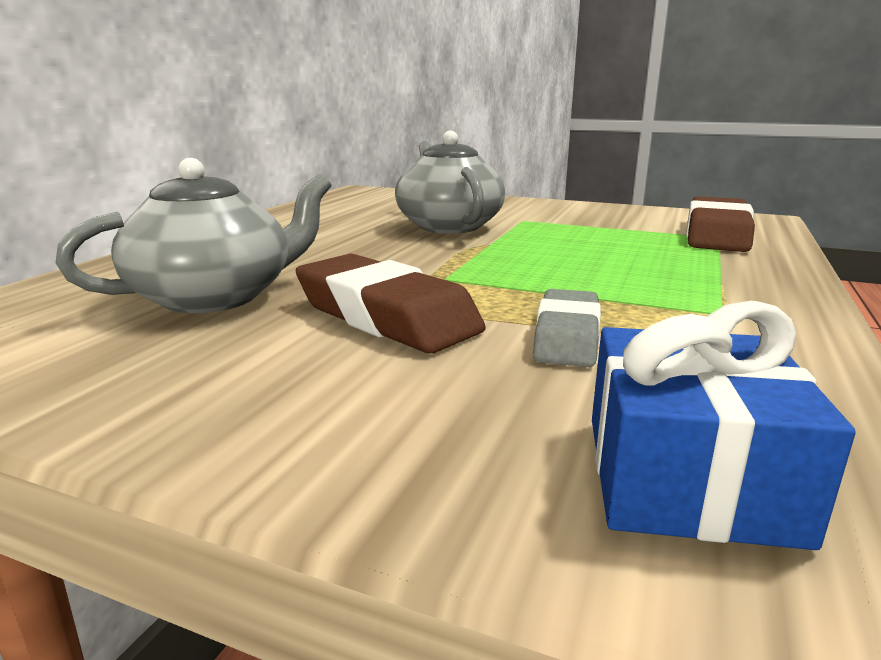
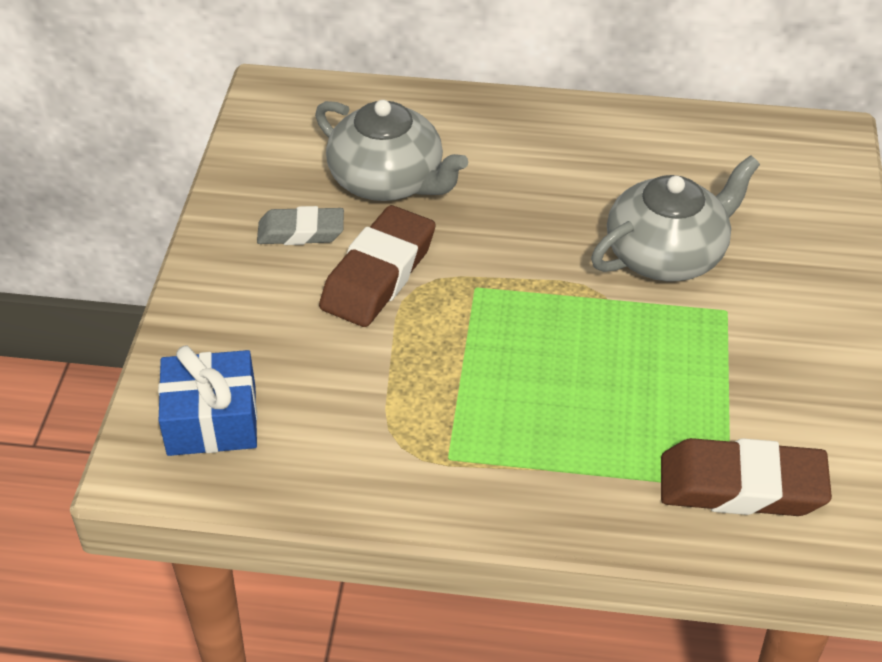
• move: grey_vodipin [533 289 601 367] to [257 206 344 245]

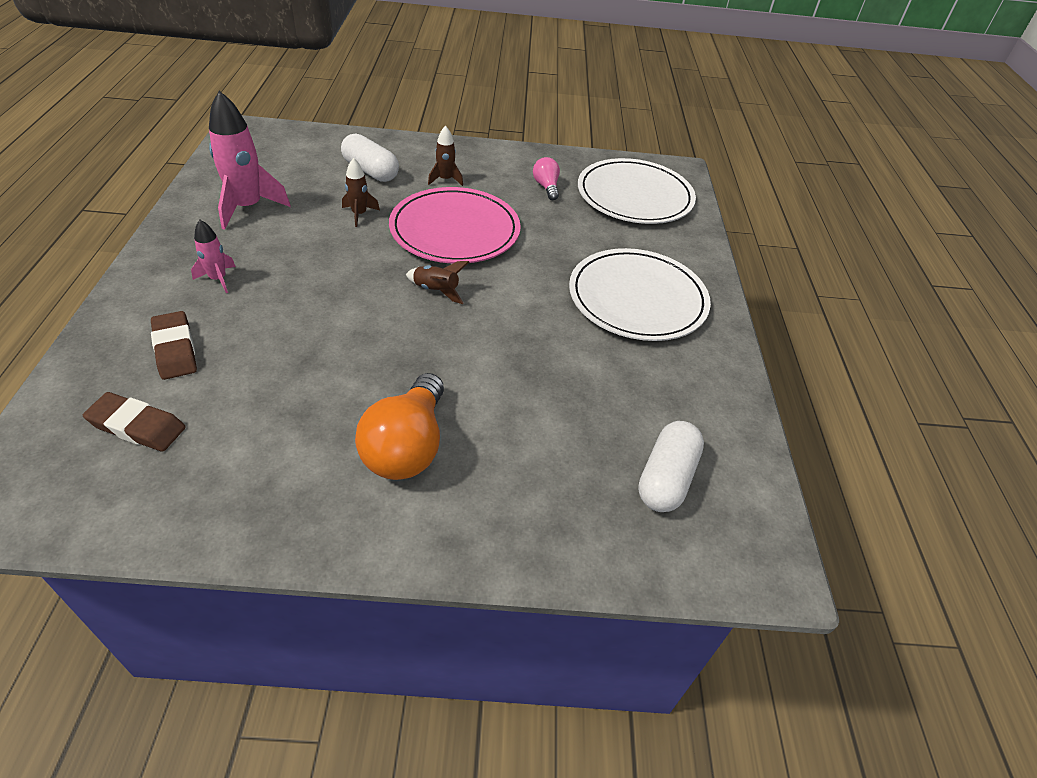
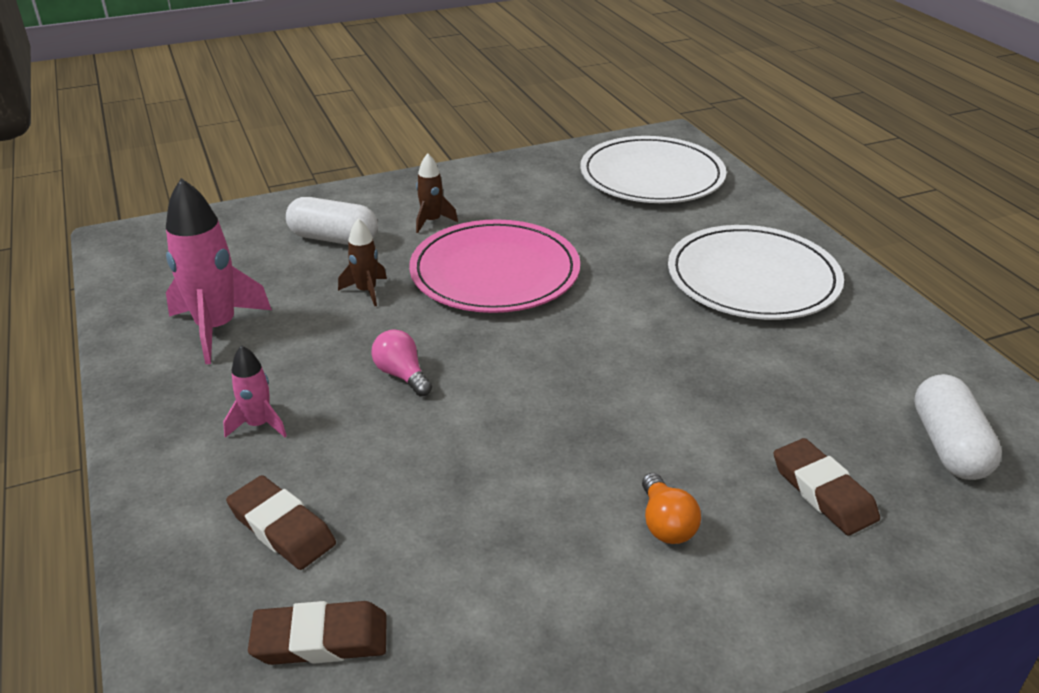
• move: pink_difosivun [533 157 560 200] to [371 329 432 396]
• resize: orange_difosivun [355 373 444 480] = [642 473 701 544] x0.52
• insert: brown_vodipin [774 438 880 535]
• delete: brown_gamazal [406 261 469 304]

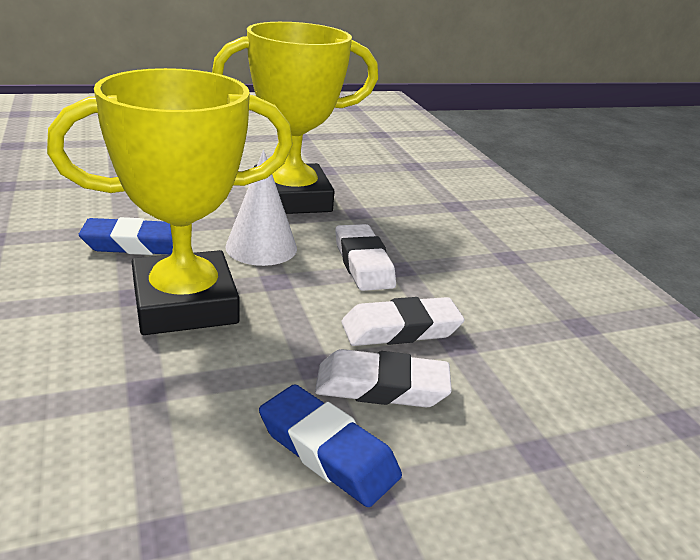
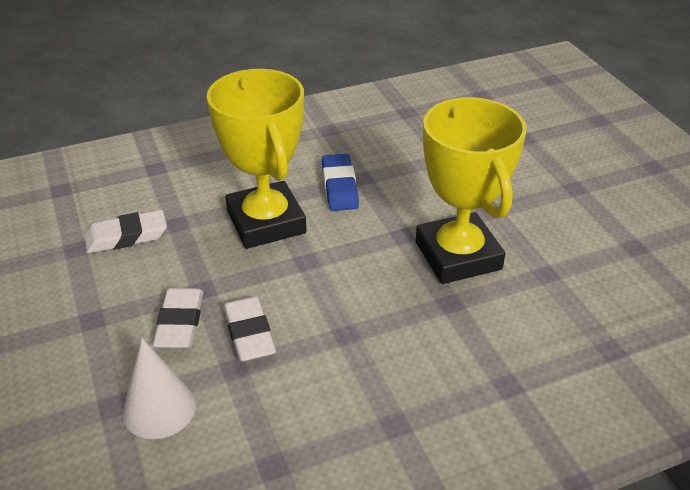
• move: white_vodipin [335 224 396 291] to [84 210 167 254]
• move: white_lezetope [225 150 297 266] to [122 338 196 439]
• delete: blue_vodipin [259 384 402 507]

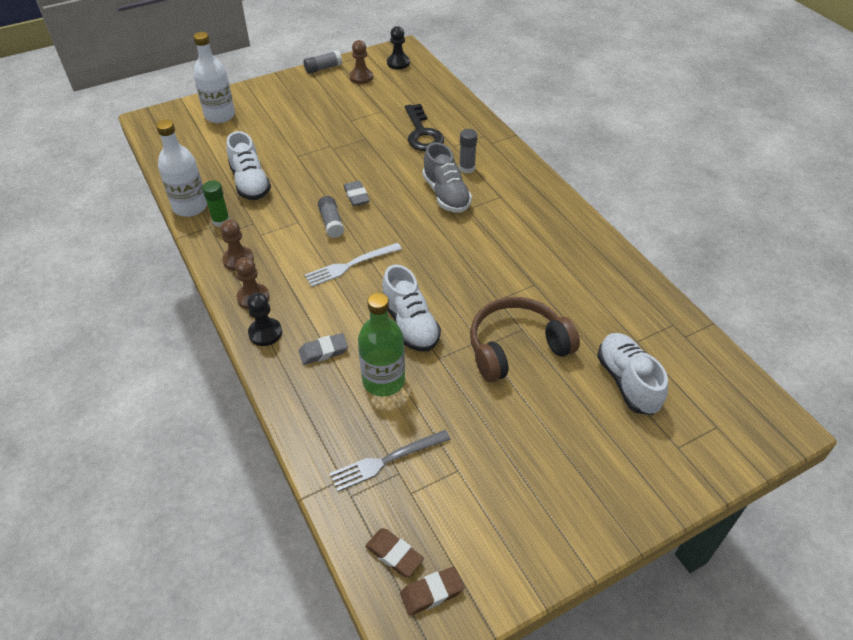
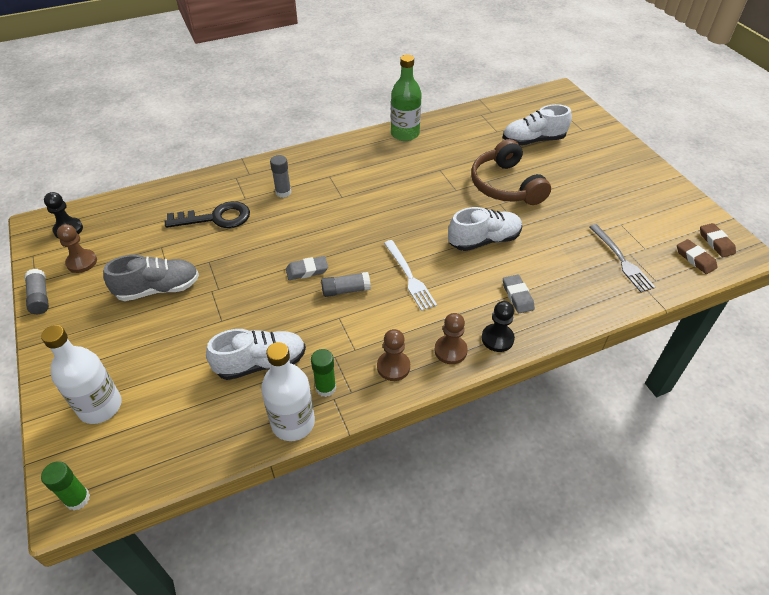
• insert: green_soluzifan [41 461 90 510]
• move: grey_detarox [422 142 472 213] to [103 255 199 301]
• move: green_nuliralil [358 293 405 397] to [391 55 422 141]
• rotate: brown_vodipin [365 529 424 577] = [677 239 717 274] 75 degrees counterclockwise

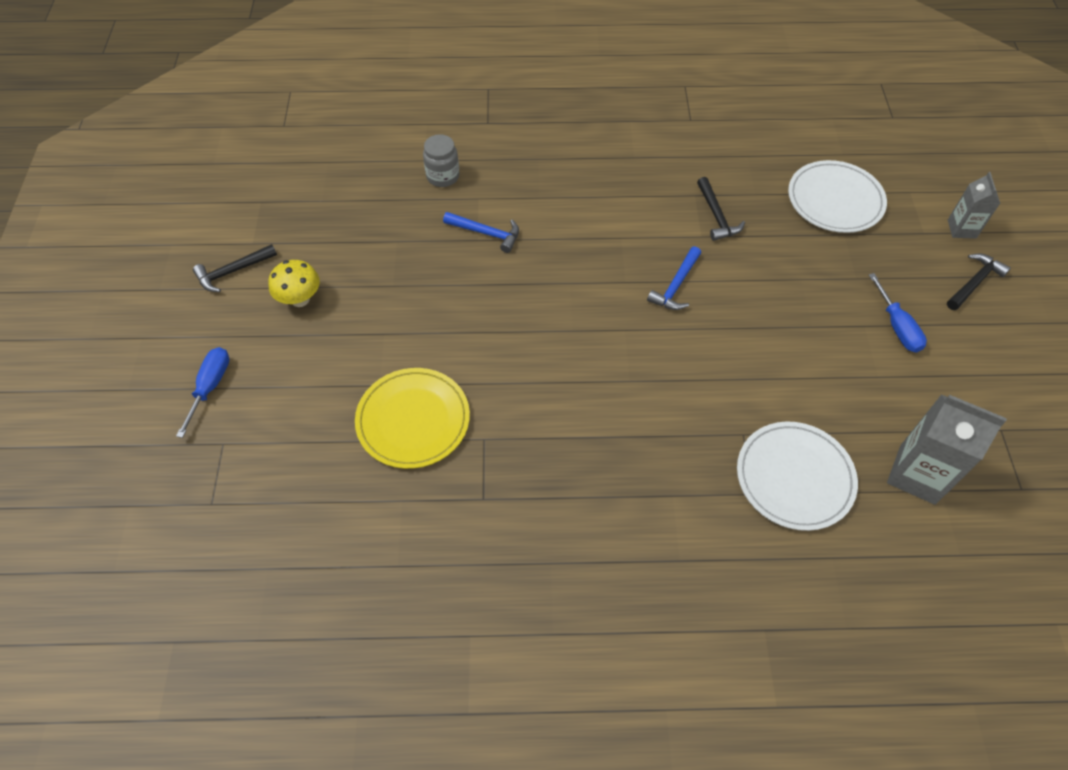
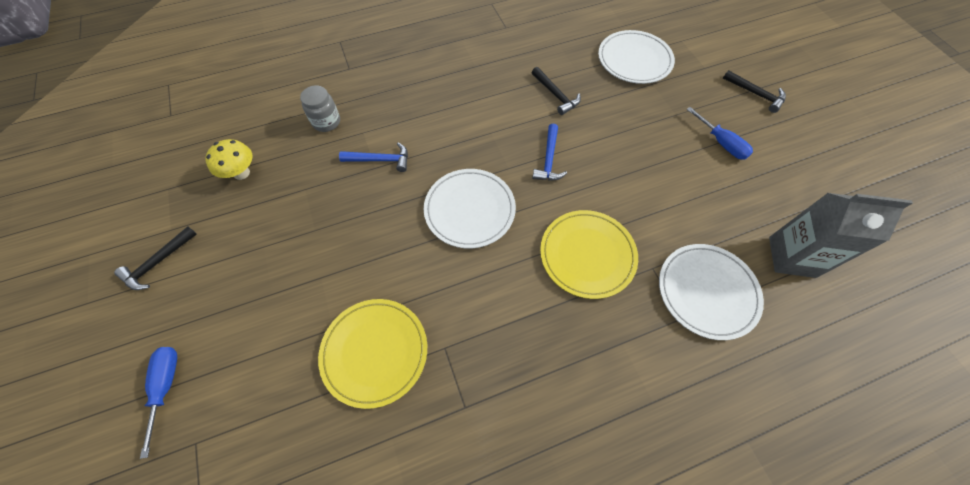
• move: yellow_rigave [268 260 320 307] to [205 139 253 180]
• insert: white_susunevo [424 169 516 248]
• insert: yellow_susunevo [540 210 638 299]
• rotate: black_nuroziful [947 254 1011 310] = [723 70 786 113] 105 degrees clockwise
• delete: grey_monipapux [948 172 1000 239]

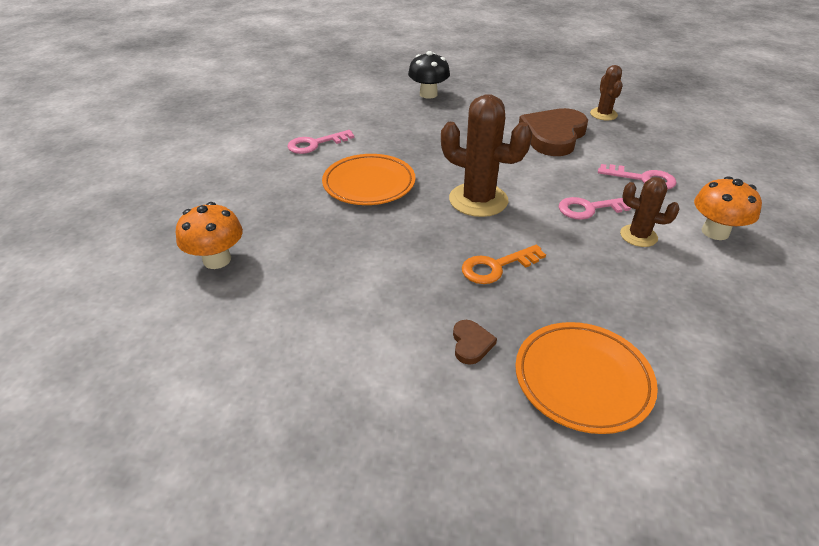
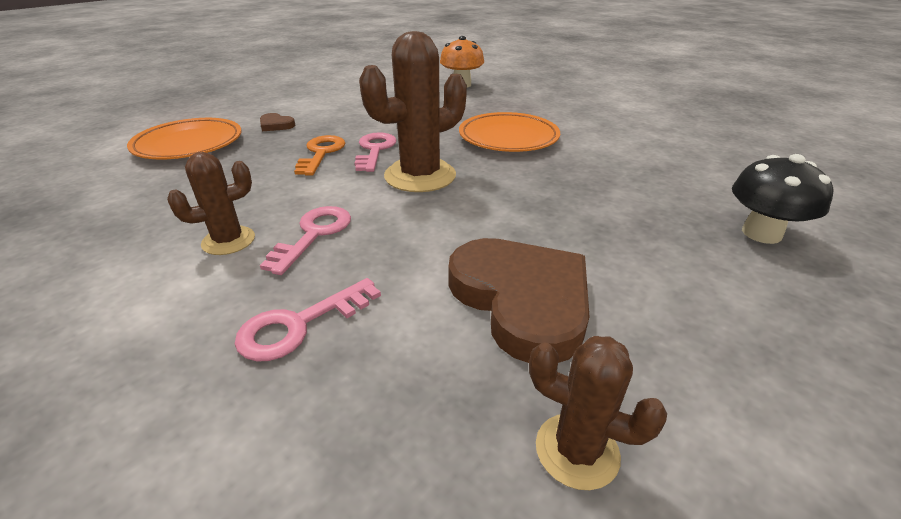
• move: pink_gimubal [287 130 354 154] to [355 132 396 172]
• delete: orange_rigave [694 176 762 240]

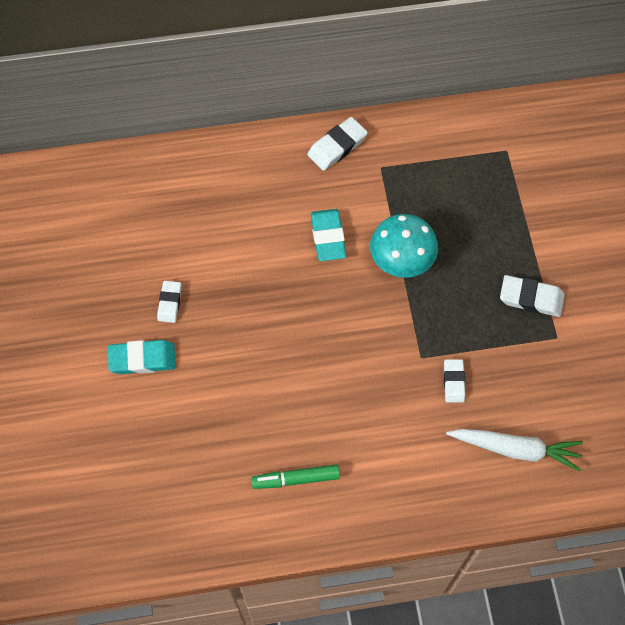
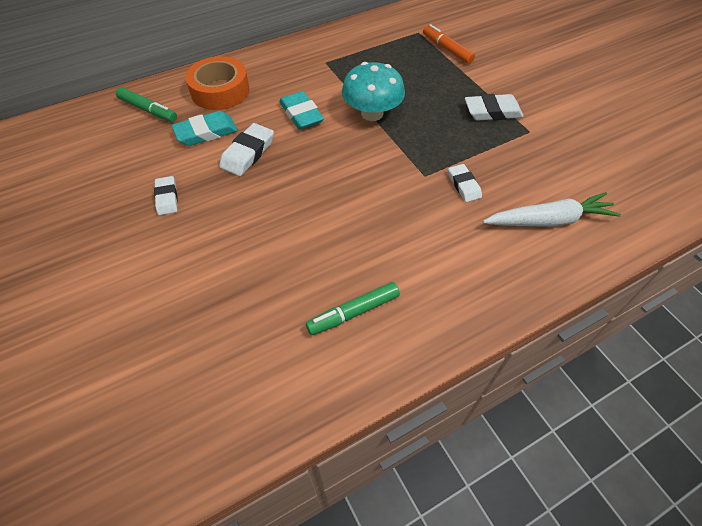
• insert: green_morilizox [116 87 177 122]
• move: turquoise_vodipin [108 340 176 374] to [172 111 238 146]
• insert: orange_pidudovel [185 56 249 110]
• move: white_vodipin [307 117 368 171] to [219 123 274 176]
• insert: orange_morilizox [423 24 475 64]

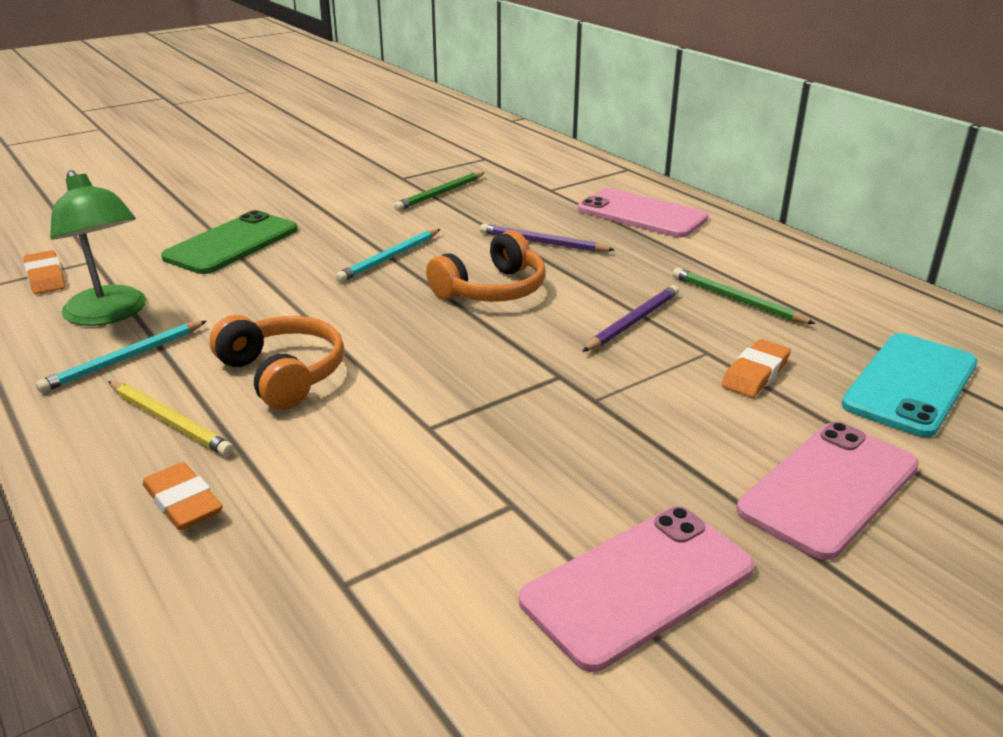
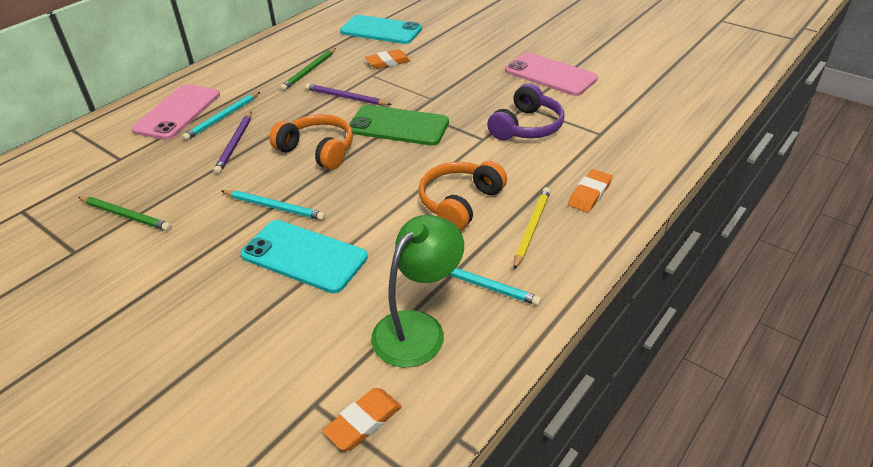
• insert: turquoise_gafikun [182 92 260 141]
• insert: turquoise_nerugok [240 220 368 293]
• move: green_nerugok [161 210 298 274] to [349 105 449 145]
• rotate: orange_vodipin [721 339 791 397] = [365 49 410 69] 45 degrees counterclockwise
• insert: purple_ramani [487 83 564 140]
• delete: pink_nerugok [736 422 919 560]

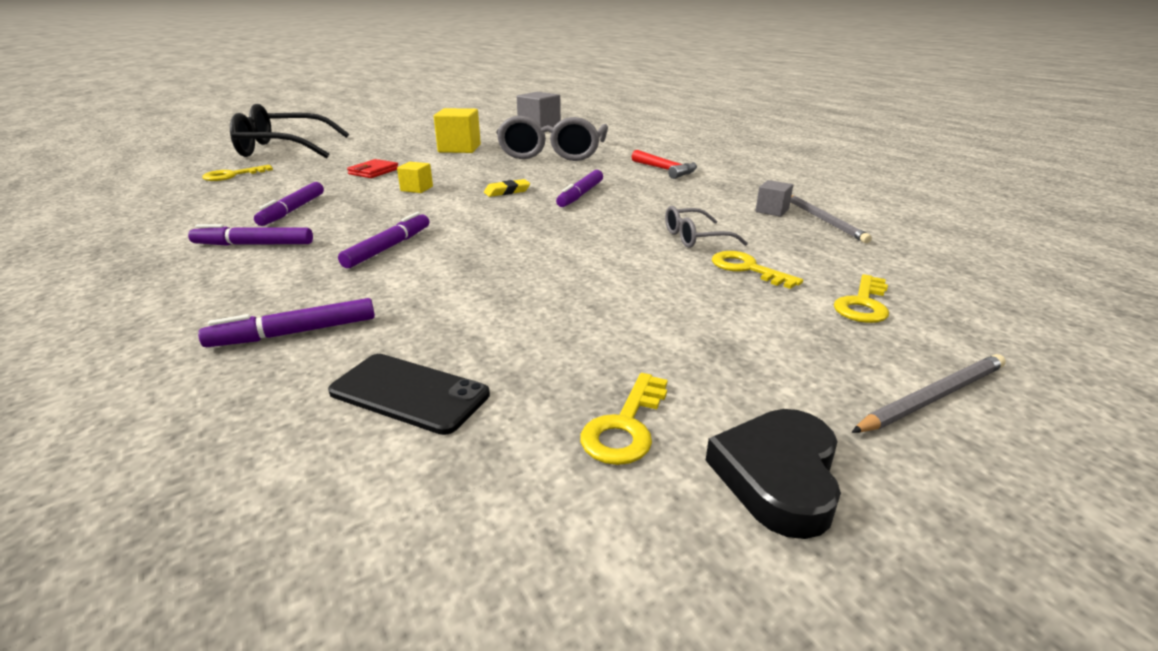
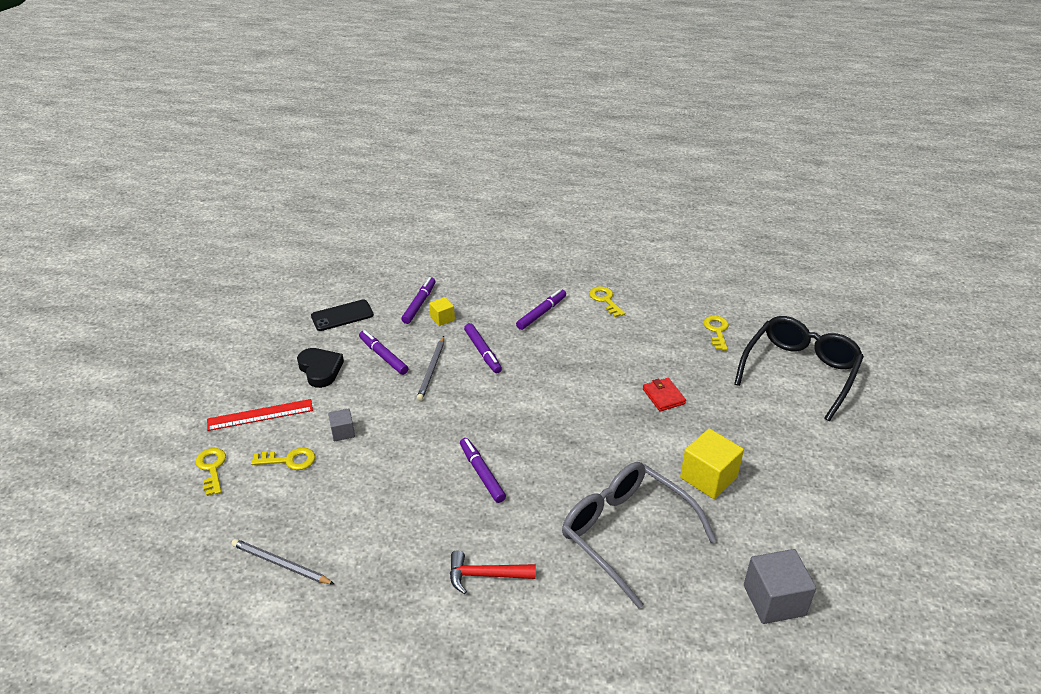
• insert: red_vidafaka [207 399 313 431]
• move: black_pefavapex [706 409 841 539] to [297 348 344 388]
• move: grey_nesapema [755 180 793 217] to [328 408 355 442]
• move: purple_morilizox [254 182 324 226] to [359 330 408 375]
• move: grey_gafikun [851 354 1006 433] to [417 336 444 401]
• move: yellow_nesapema [397 162 433 193] to [429 297 455 326]
• move: yellow_gimubal [580 373 668 465] to [589 286 625 317]
• delete: yellow_vodipin [484 179 530 197]
• delete: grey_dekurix [665 206 748 248]

